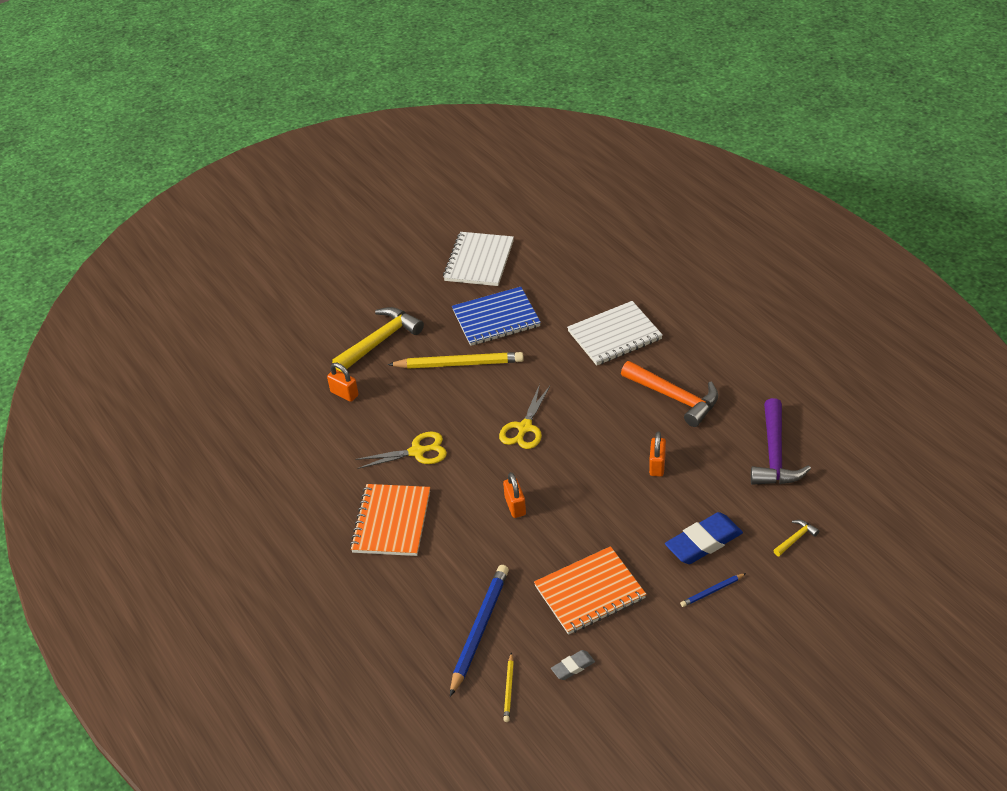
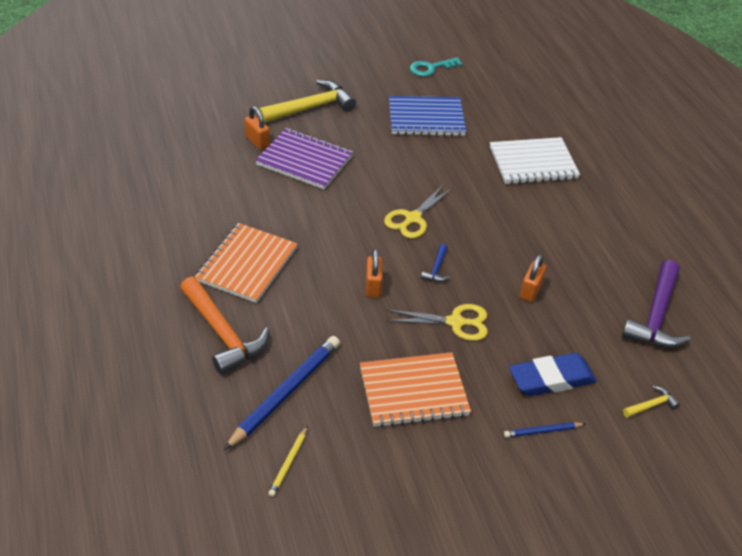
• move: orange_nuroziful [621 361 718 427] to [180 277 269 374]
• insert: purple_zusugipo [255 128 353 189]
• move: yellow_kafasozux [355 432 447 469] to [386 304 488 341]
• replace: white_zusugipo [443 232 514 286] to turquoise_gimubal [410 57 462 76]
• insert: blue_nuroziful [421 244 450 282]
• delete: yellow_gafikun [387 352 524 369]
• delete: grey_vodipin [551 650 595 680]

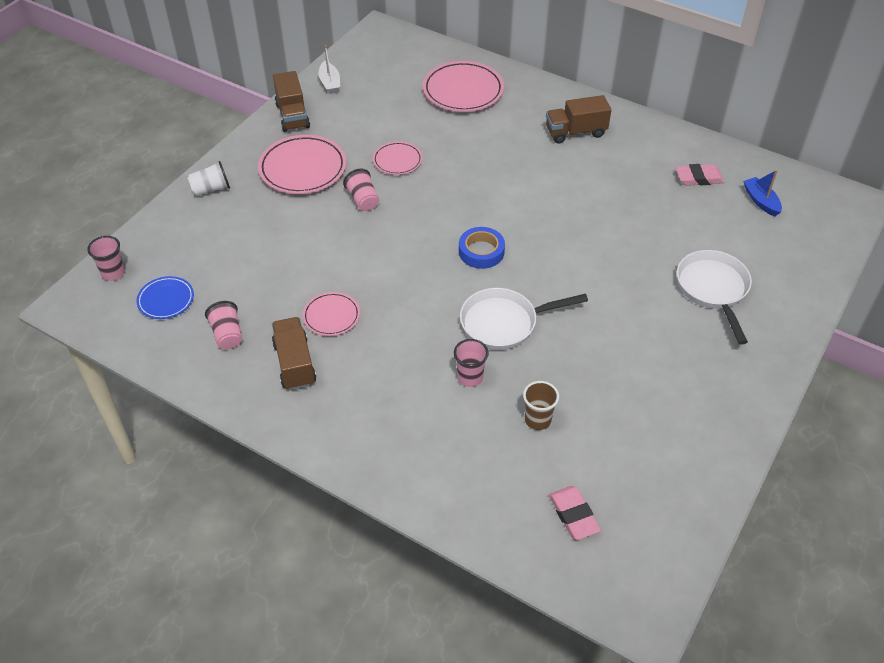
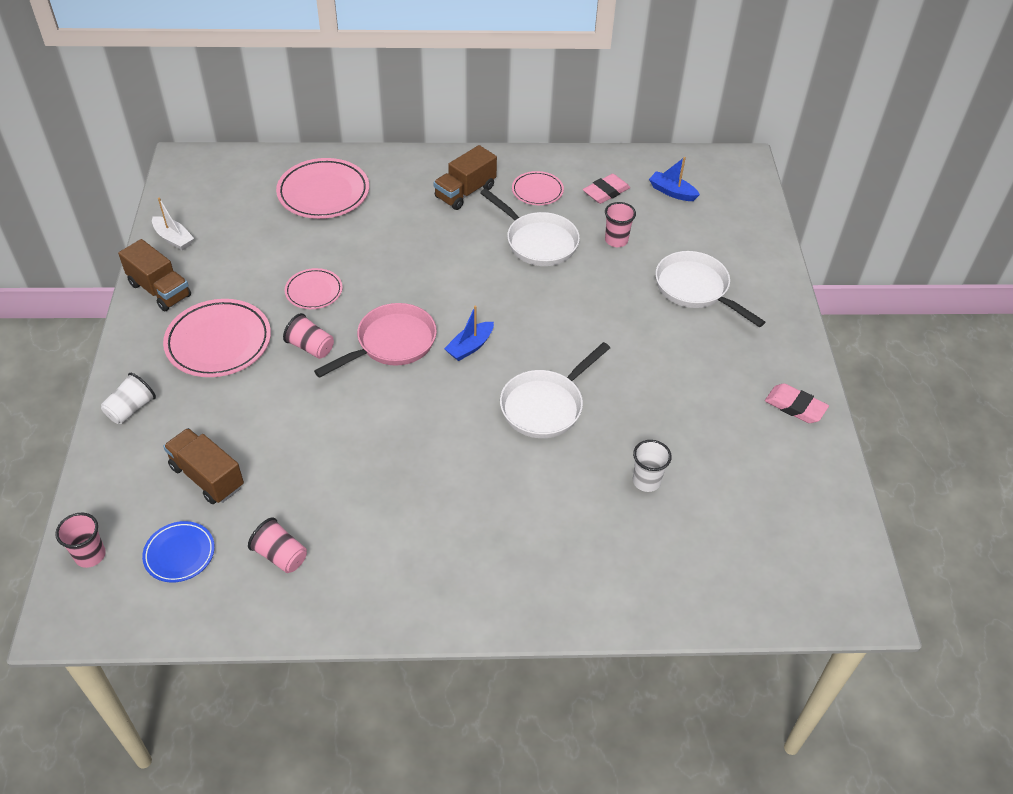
• move: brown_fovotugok [272 317 316 390] to [163 428 244 504]
• insert: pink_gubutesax [314 303 437 378]
• replace: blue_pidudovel [459 227 505 269] to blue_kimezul [444 306 494 361]
• insert: white_gubutesax [480 188 580 266]
• move: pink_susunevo [303 292 360 336] to [512 171 564 205]
• move: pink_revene [454 339 489 387] to [605 202 636 247]
• recolor: brown_revene [523 381 559 430] to white_revene [633 440 672 492]
• move: pink_vodipin [549 486 601 540] to [765 383 829 423]

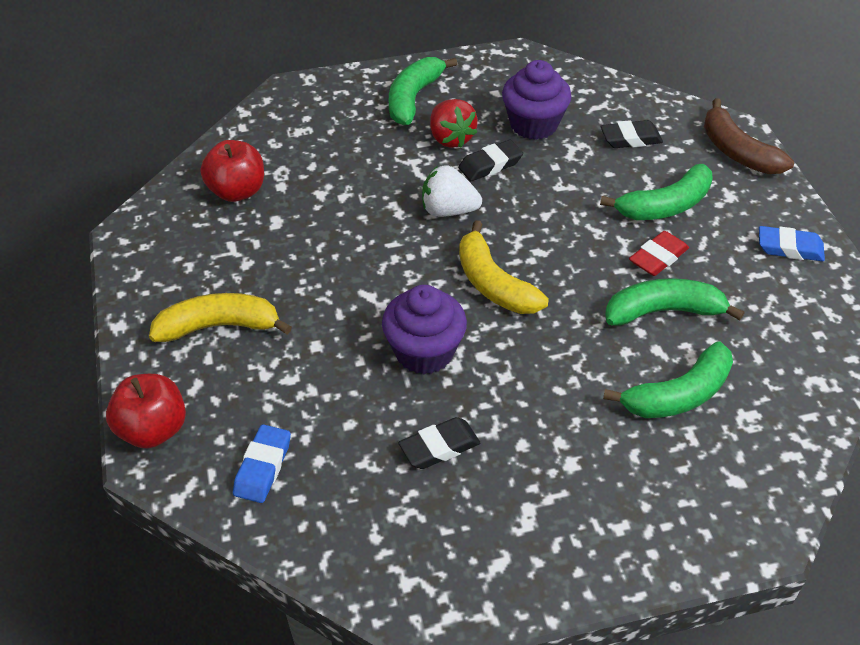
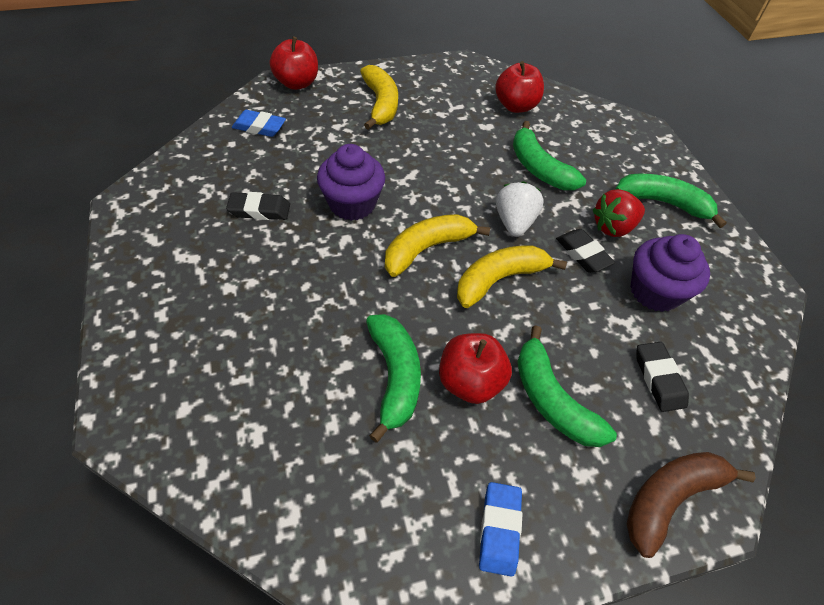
• rotate: black_vodipin [398 417 480 469] = [226 192 290 220] 60 degrees counterclockwise
• replace: red_vodipin [629 231 689 276] to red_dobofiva [439 333 512 404]
• insert: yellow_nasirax [457 246 567 308]
• move: green_nasirax [603 341 733 418] to [513 121 586 190]

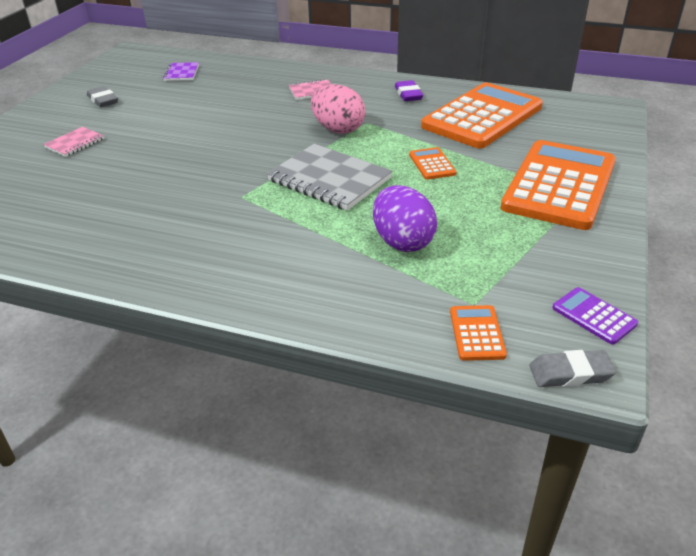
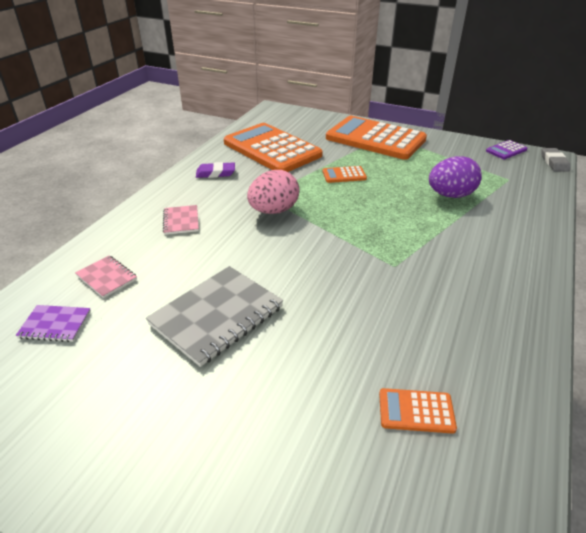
• move: pink_zusugipo [43 127 104 157] to [75 256 137 298]
• move: grey_zusugipo [267 144 393 211] to [146 266 283 367]
• move: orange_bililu [450 305 507 361] to [379 388 457 434]
• delete: grey_vodipin [87 86 118 107]

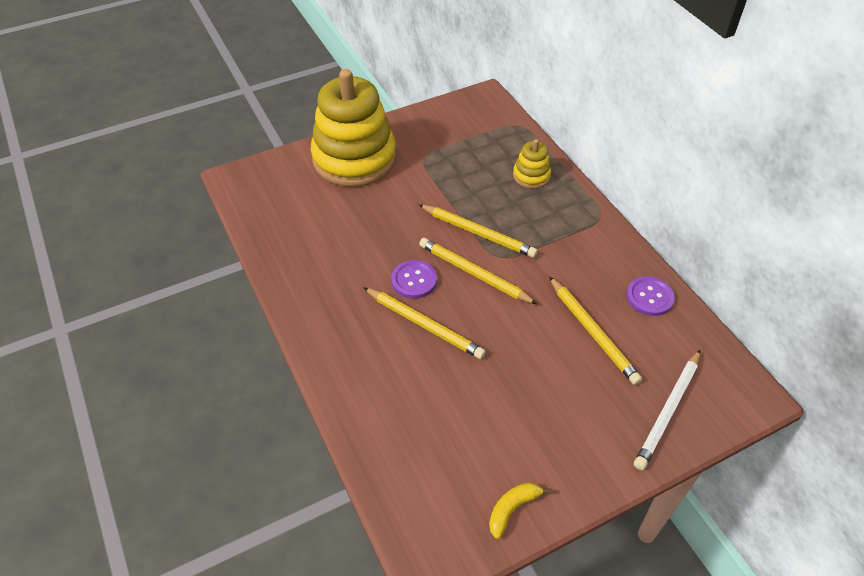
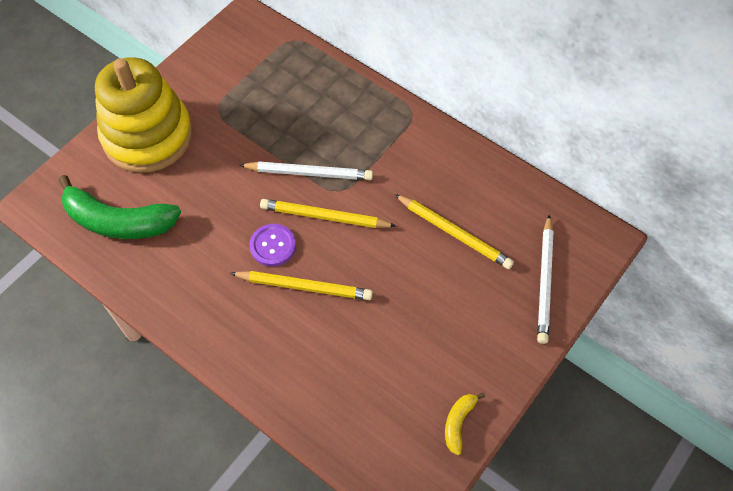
• insert: green_nasirax [58 175 181 239]
• recolor: yellow_gafikun [419 205 538 258] to white_gafikun [239 161 373 180]
• delete: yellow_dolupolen [513 139 551 189]
• delete: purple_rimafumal [626 276 675 316]

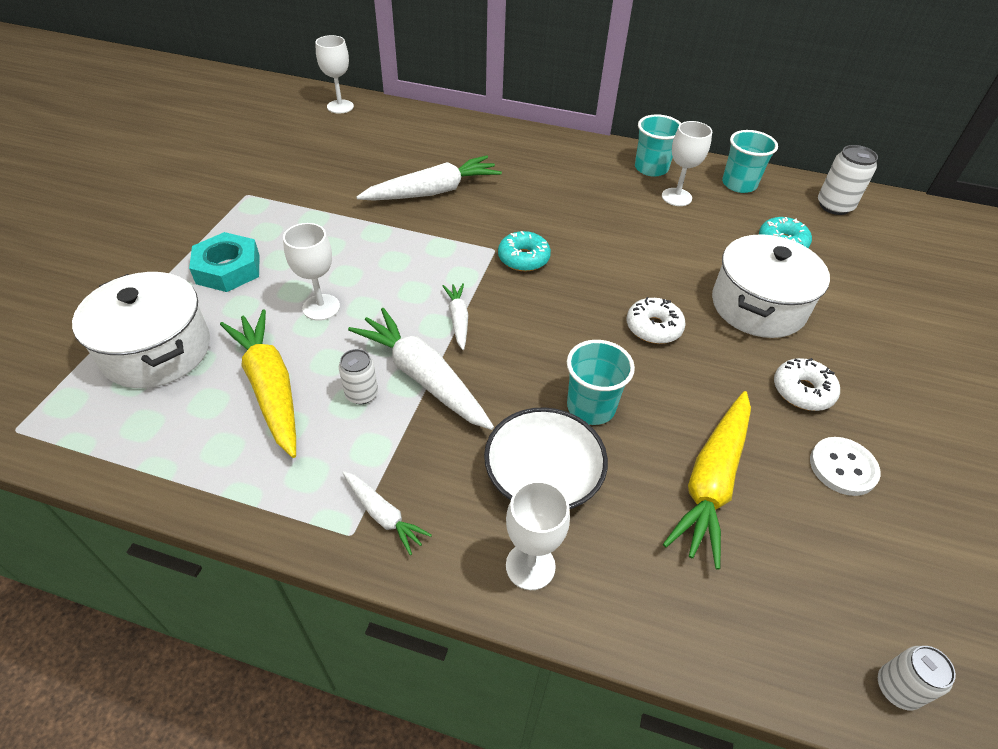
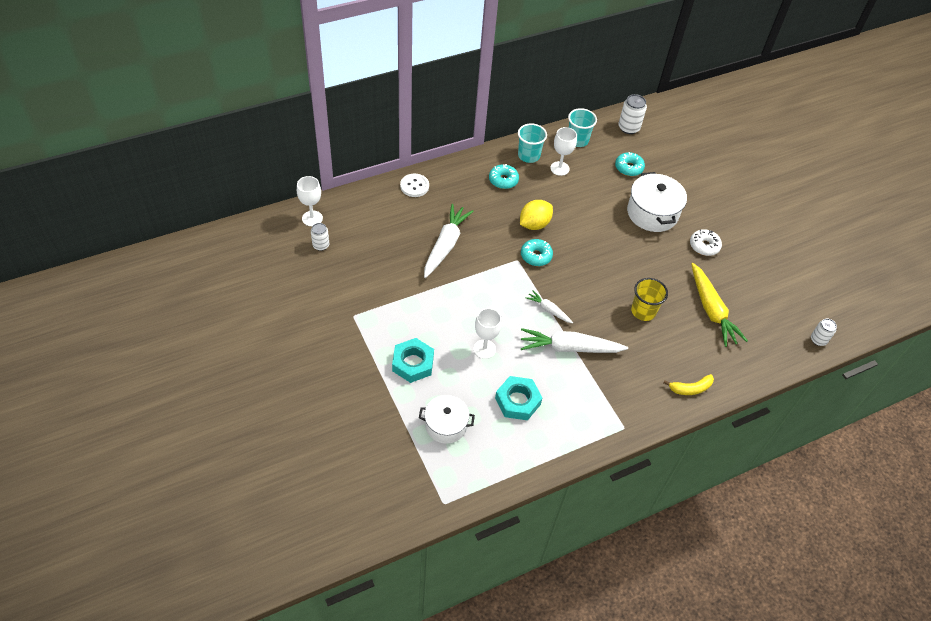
• move: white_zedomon [339 349 378 404] to [311 223 329 251]
• move: white_rimafumal [810 437 881 496] to [400 174 429 197]
• resize: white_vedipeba [72 272 210 388] = [419 395 475 444] x0.66
• insert: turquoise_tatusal [489 164 519 189]
• replace: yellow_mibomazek [220 309 296 458] to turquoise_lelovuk [495 376 542 420]
• insert: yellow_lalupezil [520 200 553 230]
• recolor: turquoise_revene [567 340 635 425] to yellow_revene [631 278 668 321]
• replace: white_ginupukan [506 481 570 590] to yellow_nasirax [664 374 714 395]
• delete: white_mibomazek [342 471 432 555]
• delete: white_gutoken [484 407 608 509]
• delete: white_tatusal [627 297 686 344]

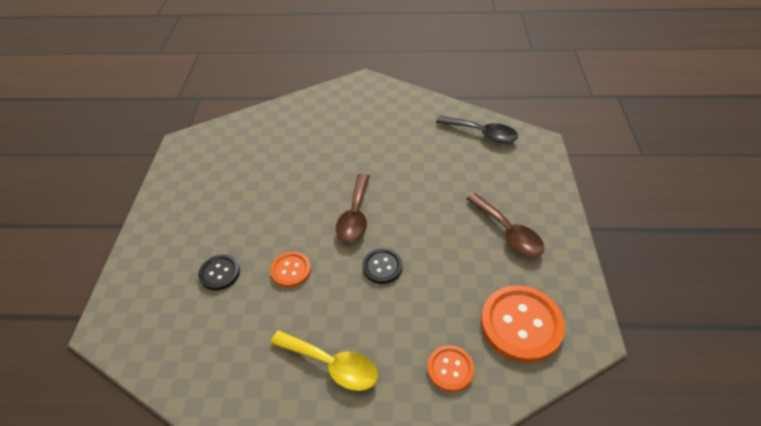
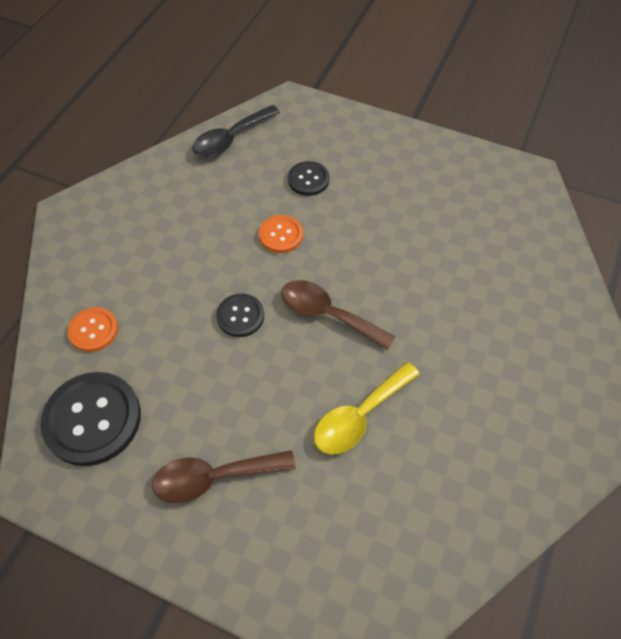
• recolor: orange_rimafumal [481 285 565 363] to black_rimafumal [40 372 141 466]
• move: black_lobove [436 116 518 143] to [192 105 280 157]
• move: yellow_lobove [270 330 378 391] to [314 362 420 455]

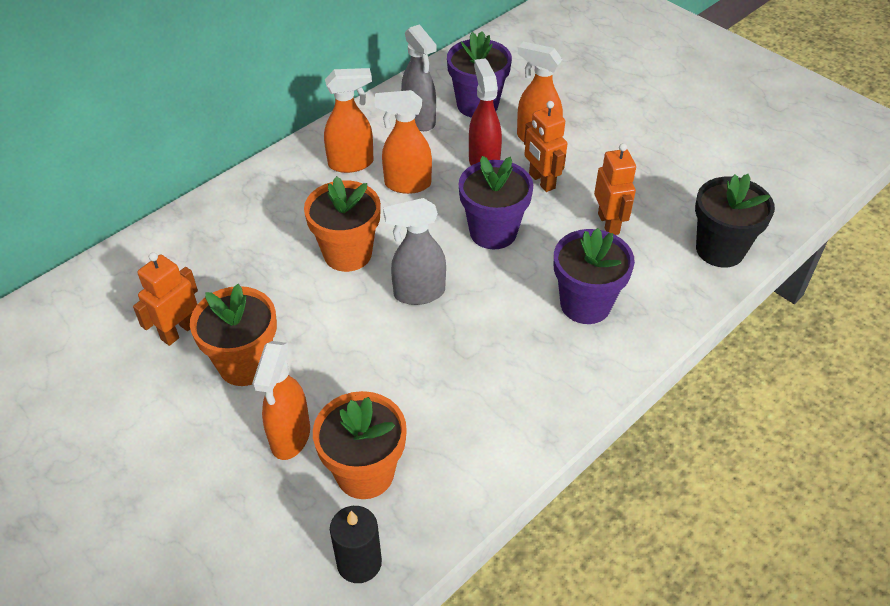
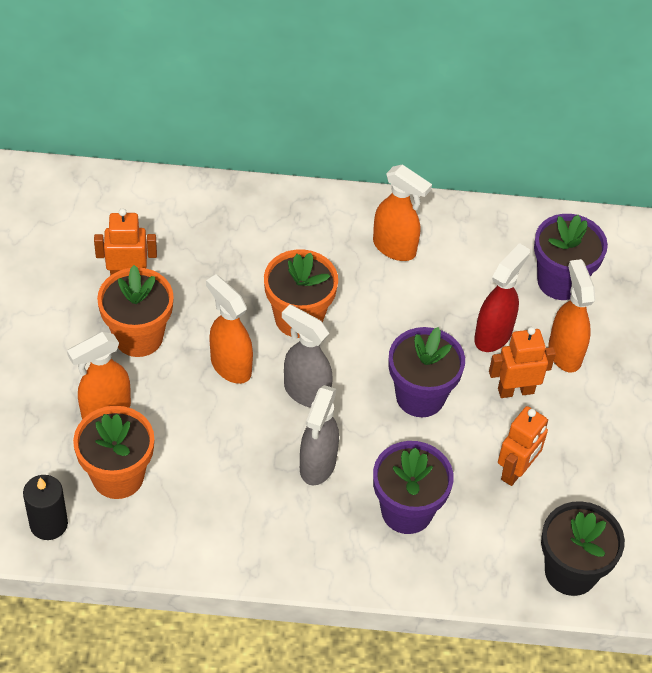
• move: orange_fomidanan [374 90 432 194] to [206 274 253 384]
• move: grey_fomidanan [401 24 436 131] to [300 385 339 485]
• rotate: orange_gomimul [524 101 567 192] = [489 327 556 398] 60 degrees clockwise

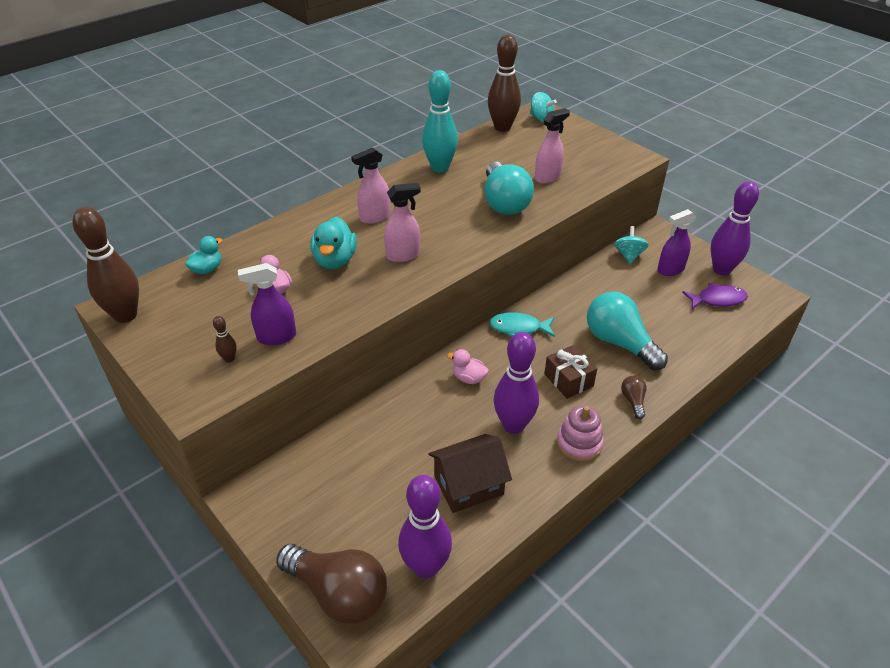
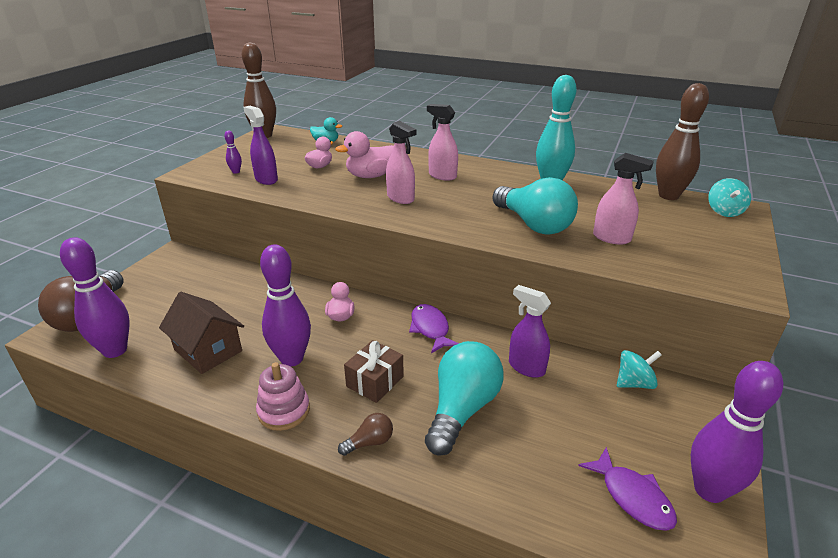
• recolor: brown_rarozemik [213 316 237 362] to purple_rarozemik [224 130 242 174]
• recolor: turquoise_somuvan [310 217 357 269] to pink_somuvan [335 131 394 178]
• recolor: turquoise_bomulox [490 312 555 337] to purple_bomulox [409 304 459 353]
• rotate: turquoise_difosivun [484 161 534 215] = [492 177 578 235] 90 degrees counterclockwise
• move: purple_fomidanan [657 209 696 276] to [509 285 551 378]

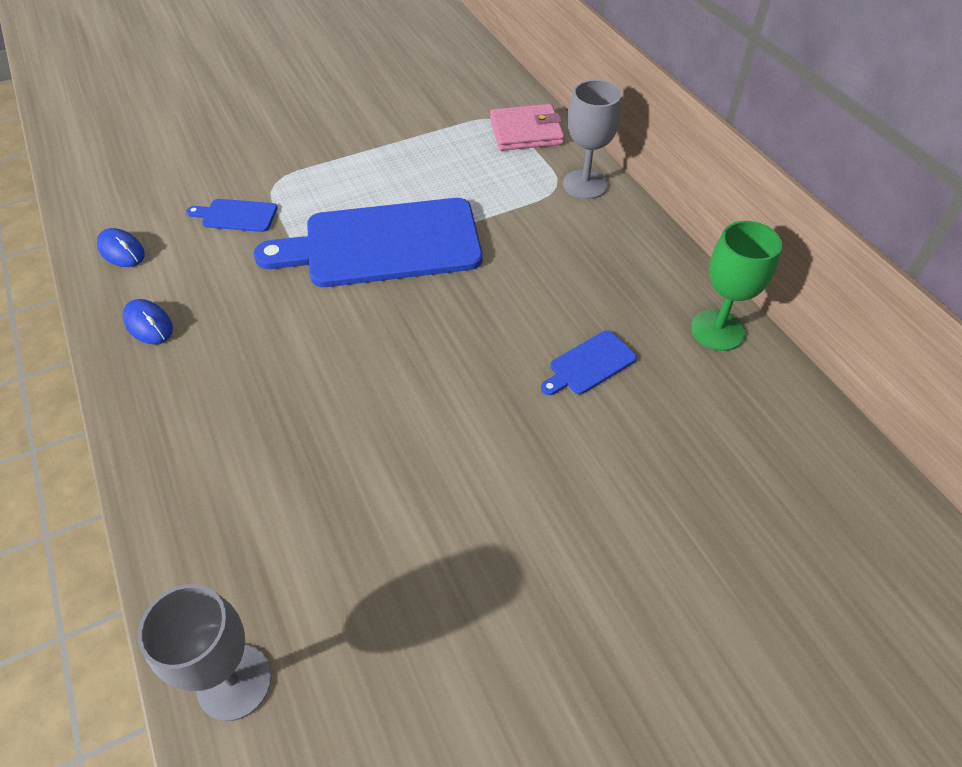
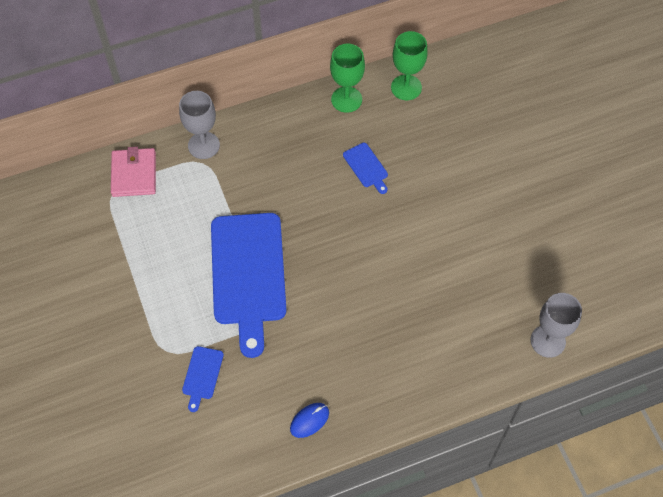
• insert: green_ginupukan [391 31 428 100]
• delete: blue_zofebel [97 228 145 267]

